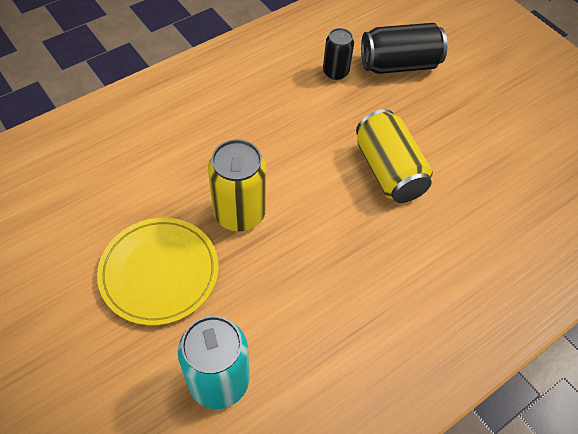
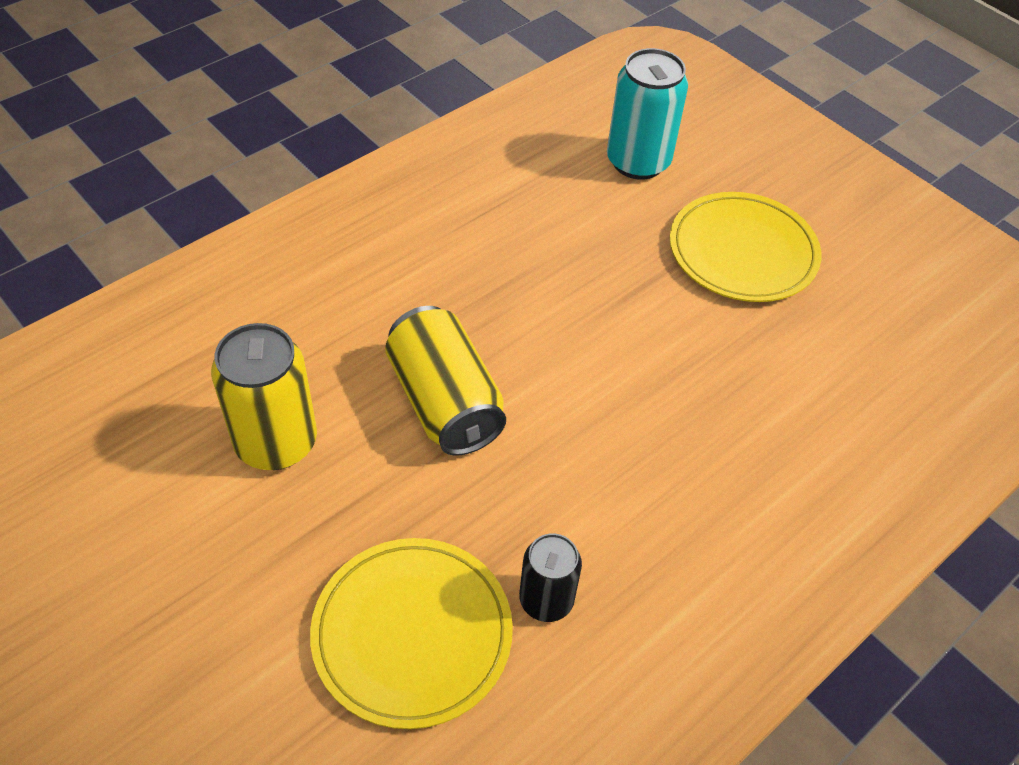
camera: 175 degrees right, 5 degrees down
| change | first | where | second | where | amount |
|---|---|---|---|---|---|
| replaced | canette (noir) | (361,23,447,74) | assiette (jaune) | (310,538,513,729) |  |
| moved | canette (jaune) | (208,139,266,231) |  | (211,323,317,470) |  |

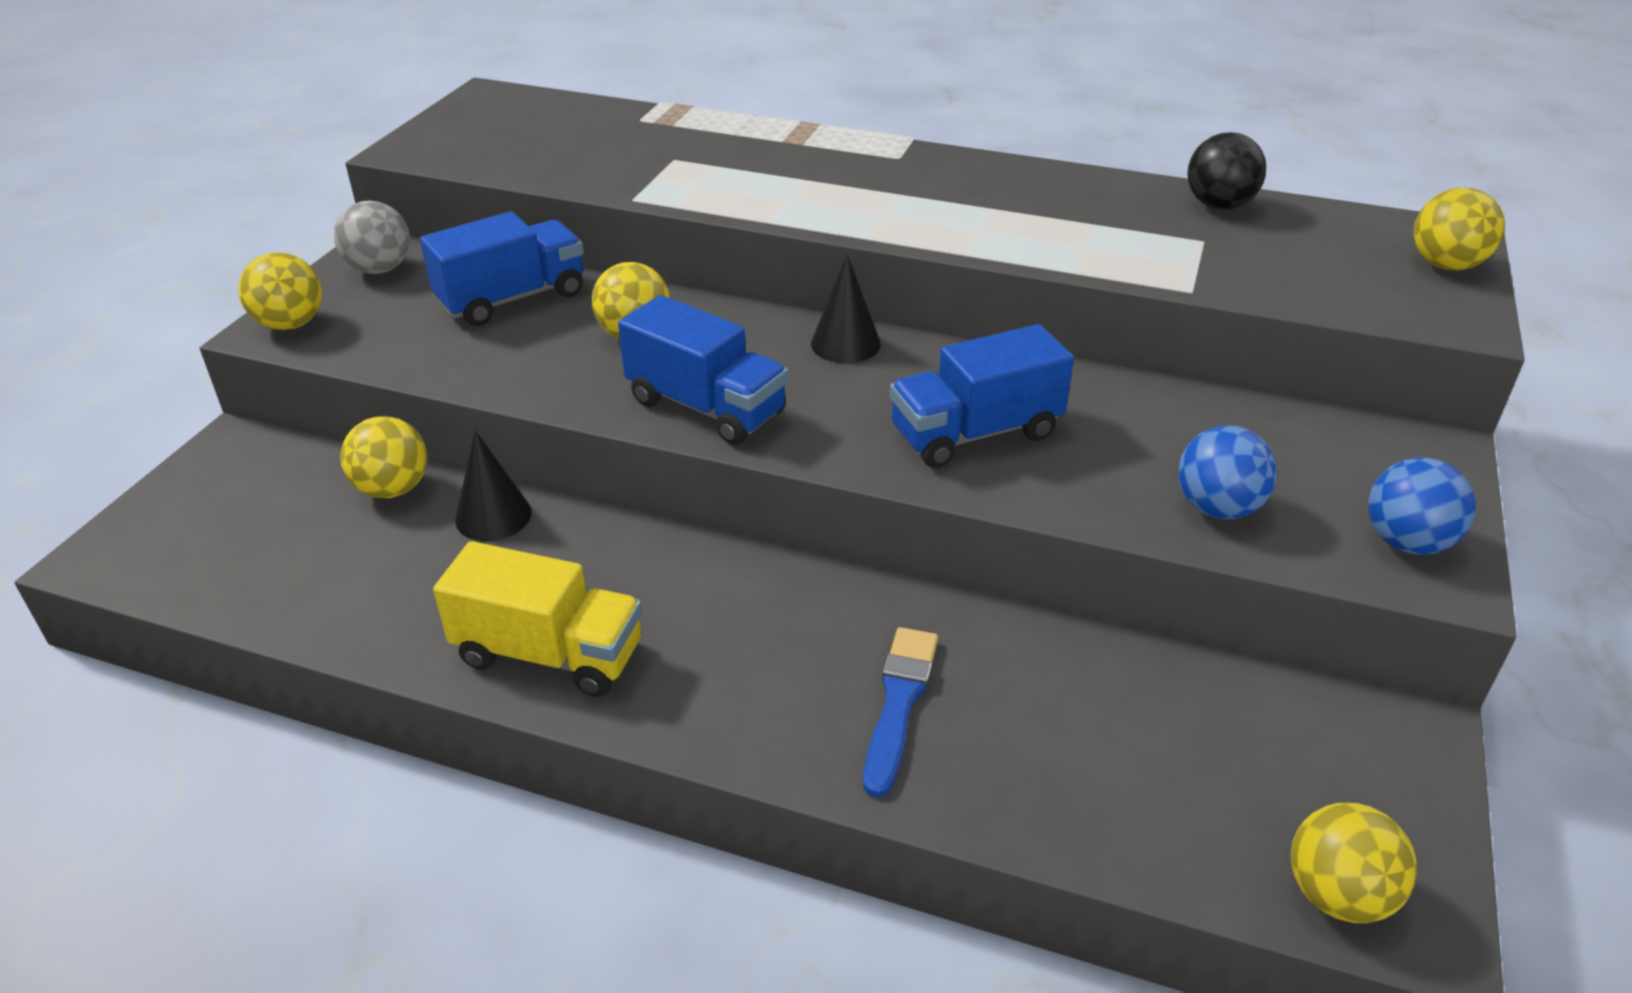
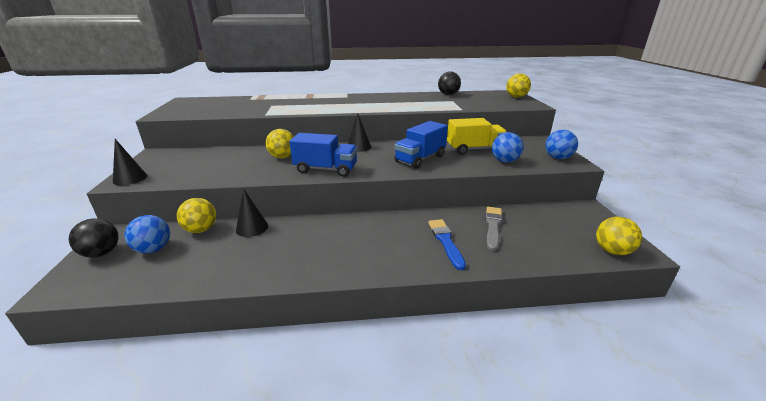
camera: 25 degrees left, 10 degrees down
| change | first | where | second | where | amount |
|---|---|---|---|---|---|
| removed | balle (gris) | (334,200,410,274) |  |  |  |
| removed | camion (bleu) | (420,212,584,326) |  |  |  |
| replaced | balle (jaune) | (238,252,322,330) | cône (noir) | (113,139,147,185) |  |
| moved | camion (jaune) | (433,541,642,697) |  | (447,118,506,155) |  |
| added |  |  | pinceau (gris) | (485,207,502,251) |  |
| added |  |  | balle (bleu) | (124,215,170,253) |  |
| added |  |  | balle (noir) | (69,218,119,258) |  |

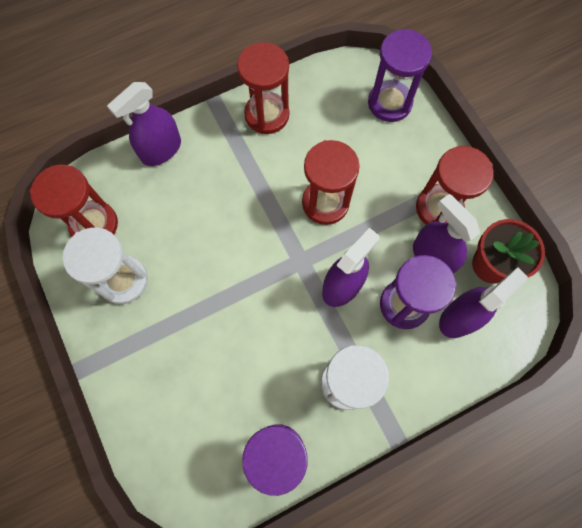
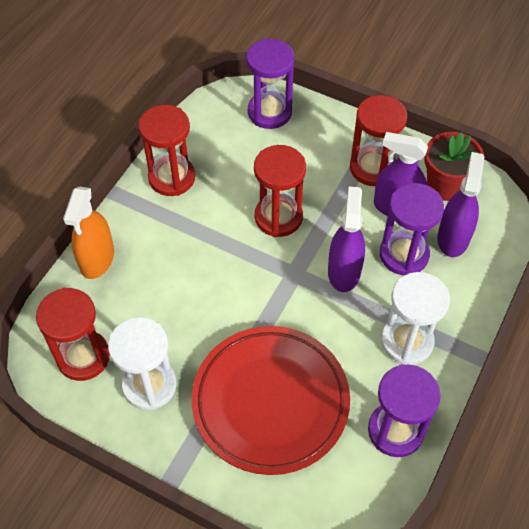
camera: 35 degrees left, 15 degrees down
| change | first | where | second | where | amount |
|---|---|---|---|---|---|
| recoloured | vaporisateur (violet) | (107,82,181,166) | vaporisateur (orange) | (63,187,114,279) |  |
| added |  |  | assiette (rouge) | (192,326,350,475) |  |

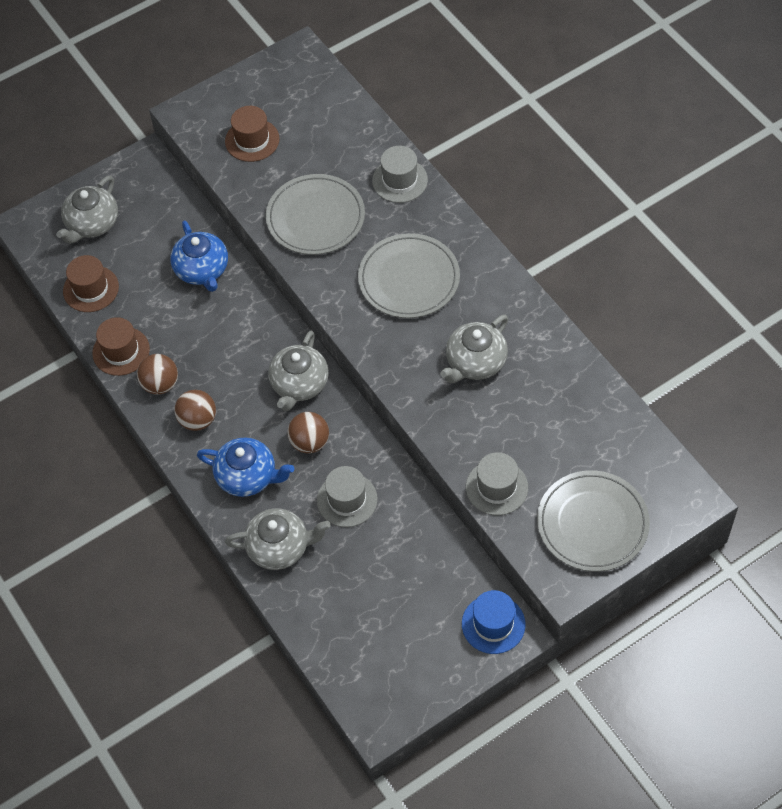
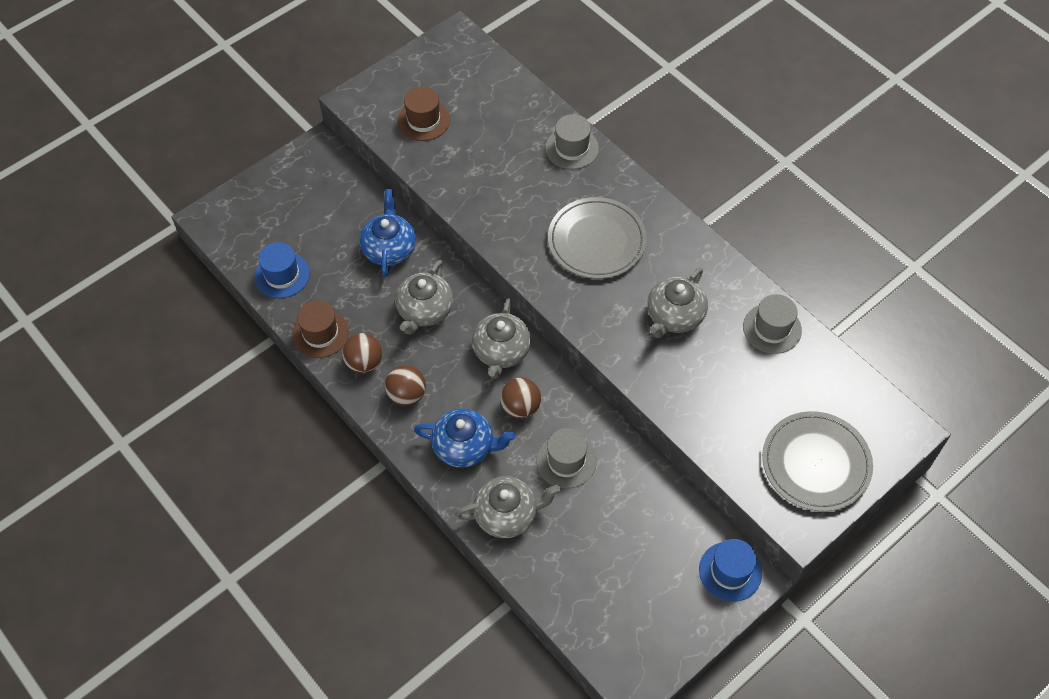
camera: 10 degrees left, 0 degrees up
| change | first | where | second | where | amount |
|---|---|---|---|---|---|
| removed | assiette (gris) | (266,174,365,255) |  |  |  |
| moved | théière (gris) | (56,176,118,244) |  | (395,260,453,335) |  |
| turned | théière (bleu) | (170,220,228,292) |  | (359,189,416,277) | 150 degrees counterclockwise |
| recoloured | chapeau (marron) | (63,255,119,312) | chapeau (bleu) | (254,242,310,298) |  |
| moved | chapeau (gris) | (466,452,528,515) |  | (743,294,802,354) |  |

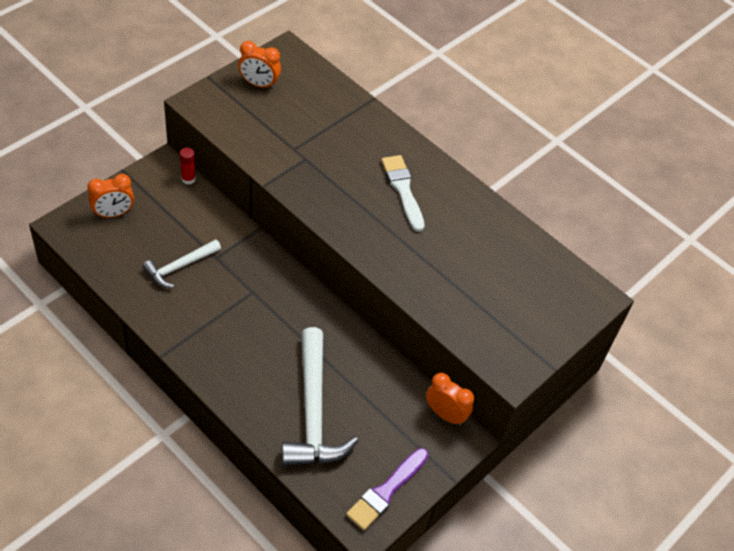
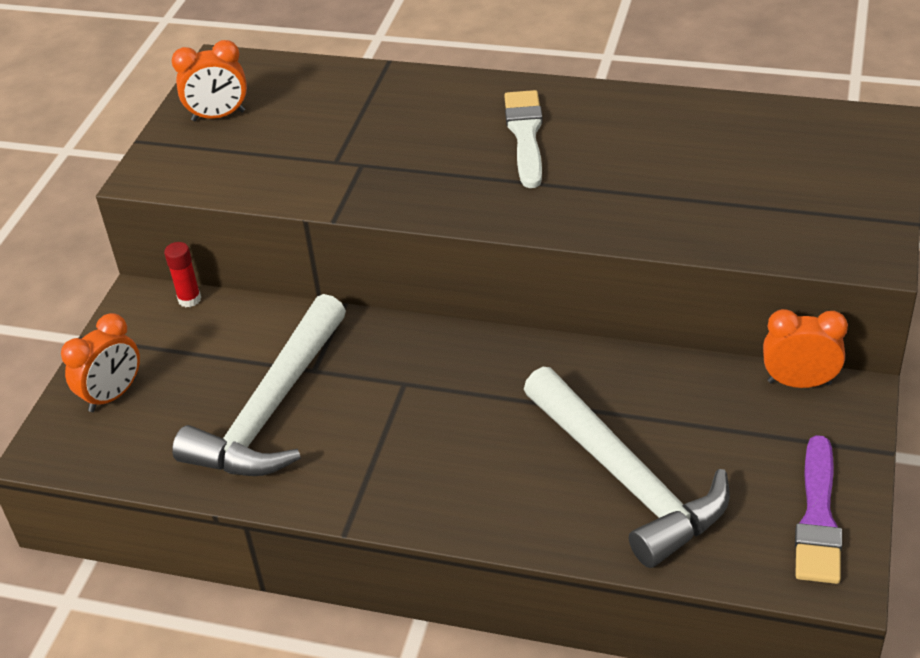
camera: 20 degrees left, 10 degrees down
| change | first | where | second | where | amount |
|---|---|---|---|---|---|
| turned | pinceau (blanc) | (381,155,424,232) |  | (504,90,543,188) | 45 degrees clockwise |
| resized | marteau (blanc) | (142,239,221,288) |  | (172,294,346,476) | x1.78 |

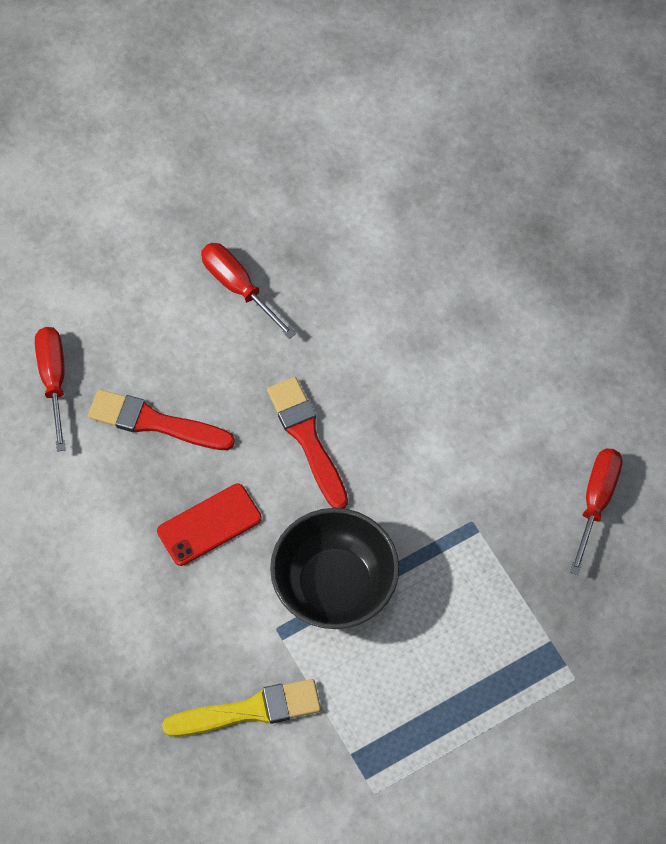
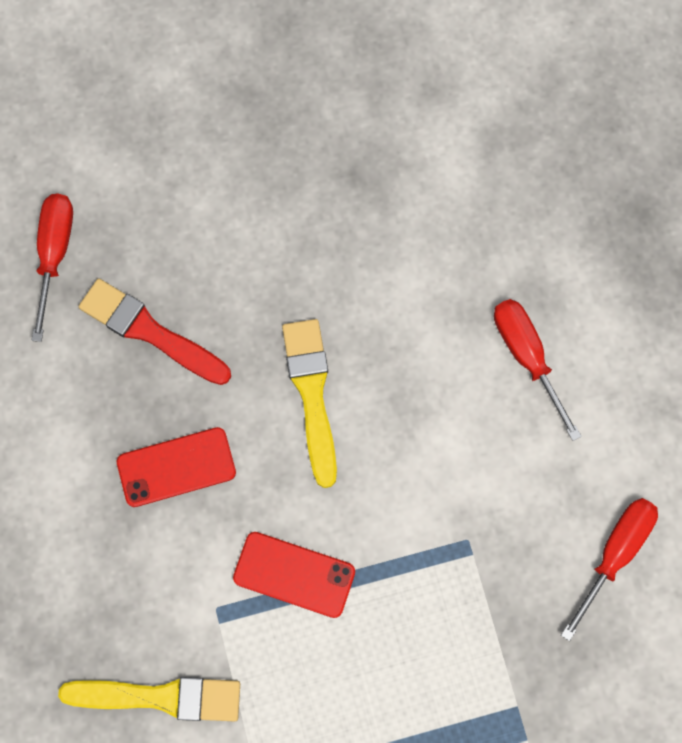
camera: 15 degrees right, 10 degrees up
| change | first | where | second | where | amount |
|---|---|---|---|---|---|
| moved | tournevis (rouge) | (201,243,296,339) |  | (494,299,582,441) |  |
| recoloured | pinceau (rouge) | (267,377,348,509) | pinceau (jaune) | (282,319,337,488) |  |
| replaced | bol (noir) | (270,508,399,629) | téléphone (rouge) | (233,532,355,618) |  |

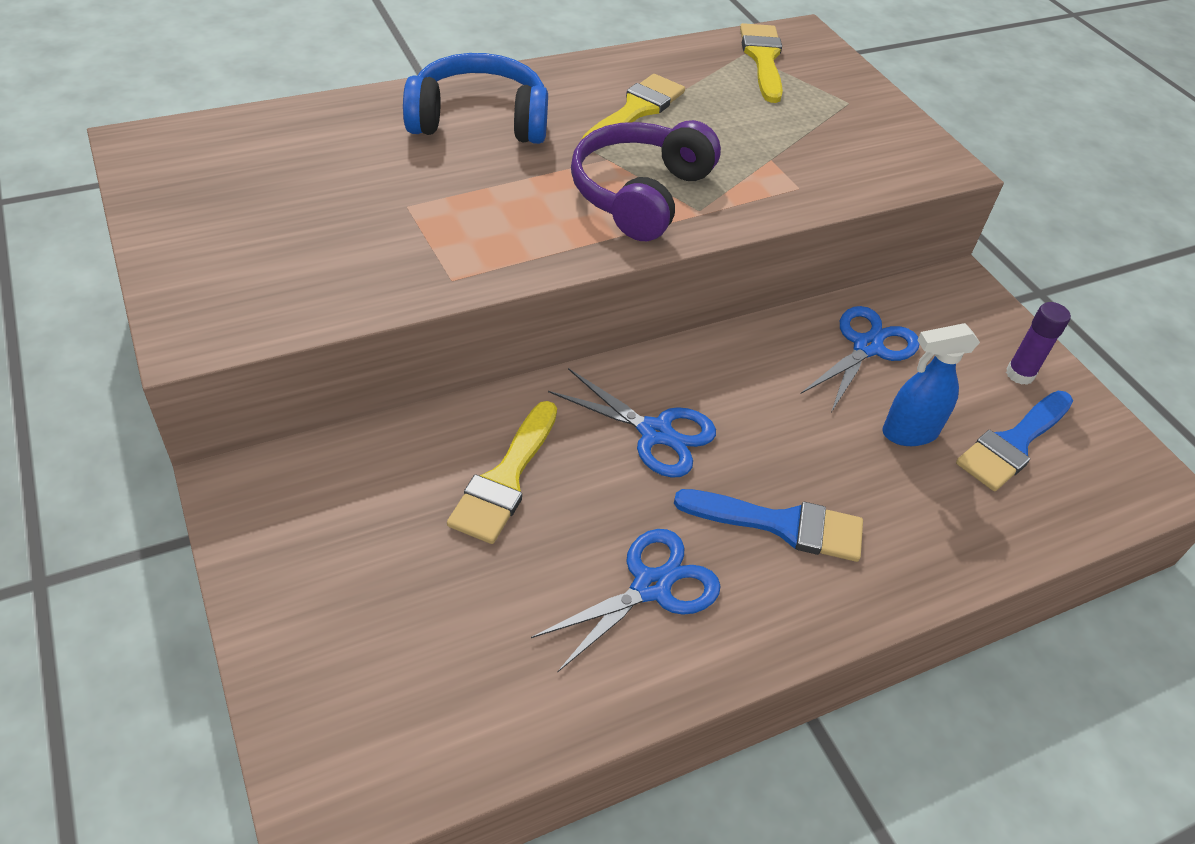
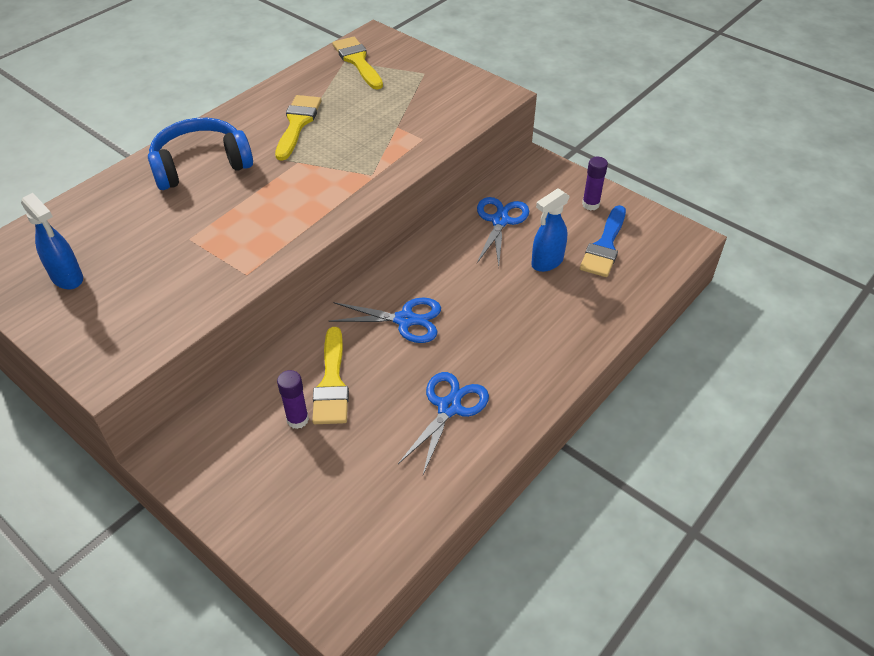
camera: 20 degrees left, 0 degrees up
| change | first | where | second | where | amount |
|---|---|---|---|---|---|
| removed | casque audio (violet) | (571,120,721,241) |  |  |  |
| removed | pinceau (bleu) | (674,489,863,562) |  |  |  |
| added |  |  | vaporisateur (bleu) | (21,193,83,289) |  |
| added |  |  | bâton de colle (violet) | (277,370,309,429) |  |

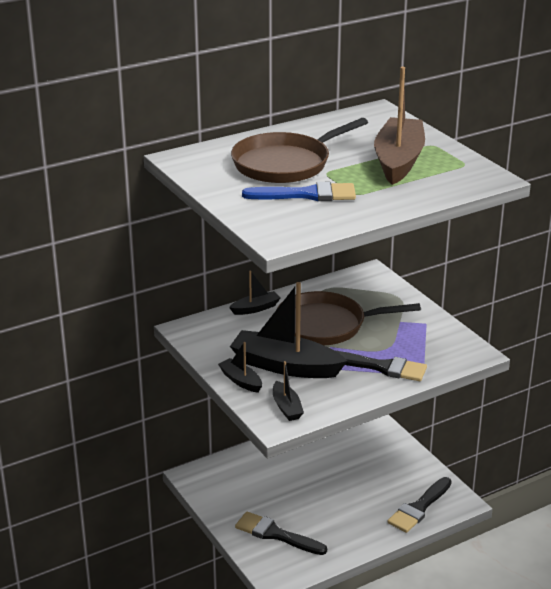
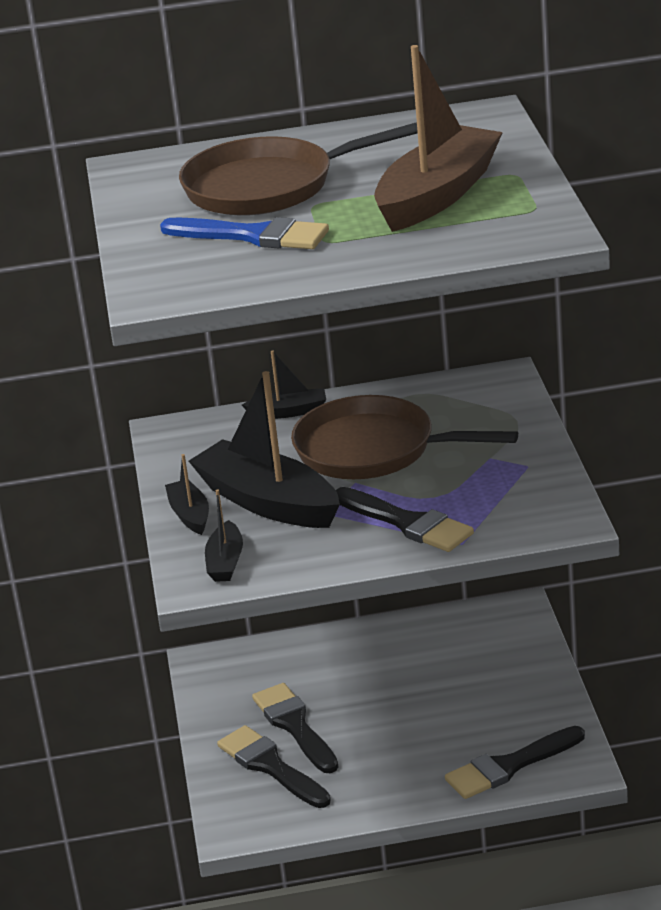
camera: 25 degrees right, 0 degrees up
| change | first | where | second | where | amount |
|---|---|---|---|---|---|
| added |  |  | pinceau (noir) | (252,683,338,773) |  |

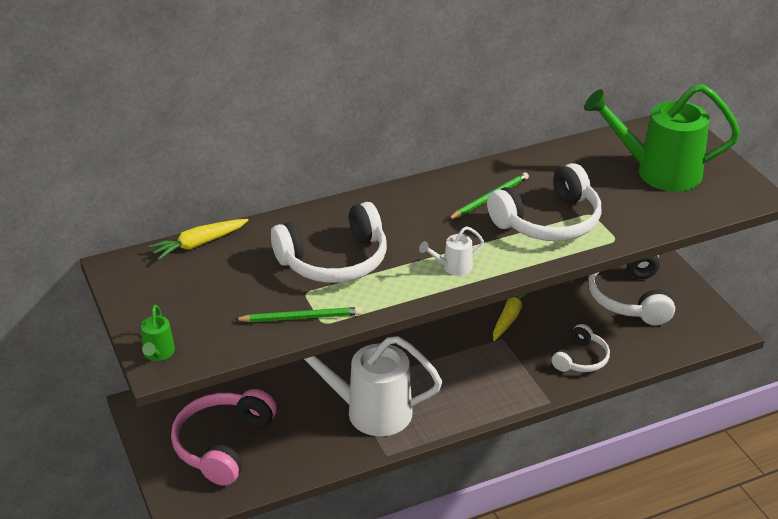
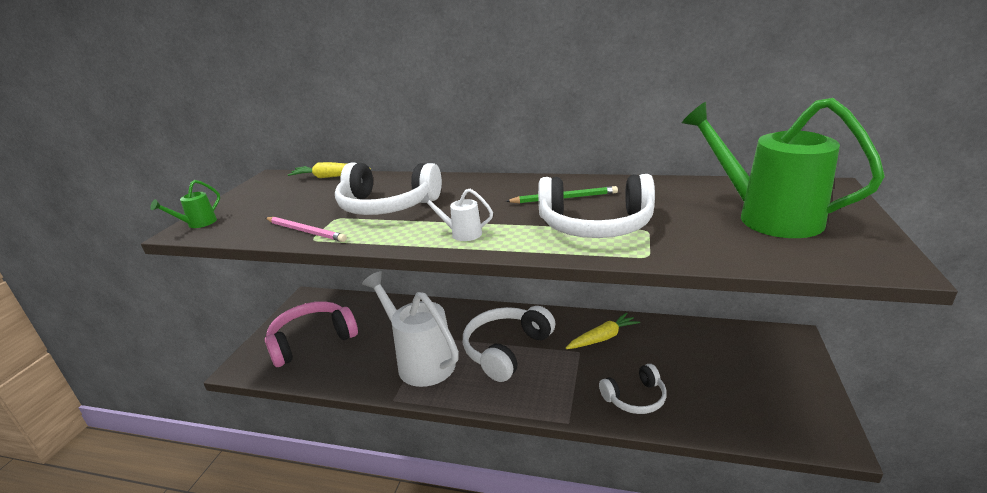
camera: 40 degrees right, 10 degrees down
| change | first | where | second | where | amount |
|---|---|---|---|---|---|
| moved | casque audio (blanc) | (588,255,675,325) |  | (463,306,555,382) |  |
| recoloured | crayon (vert) | (234,307,362,322) | crayon (rose) | (266,217,347,242) |  |

